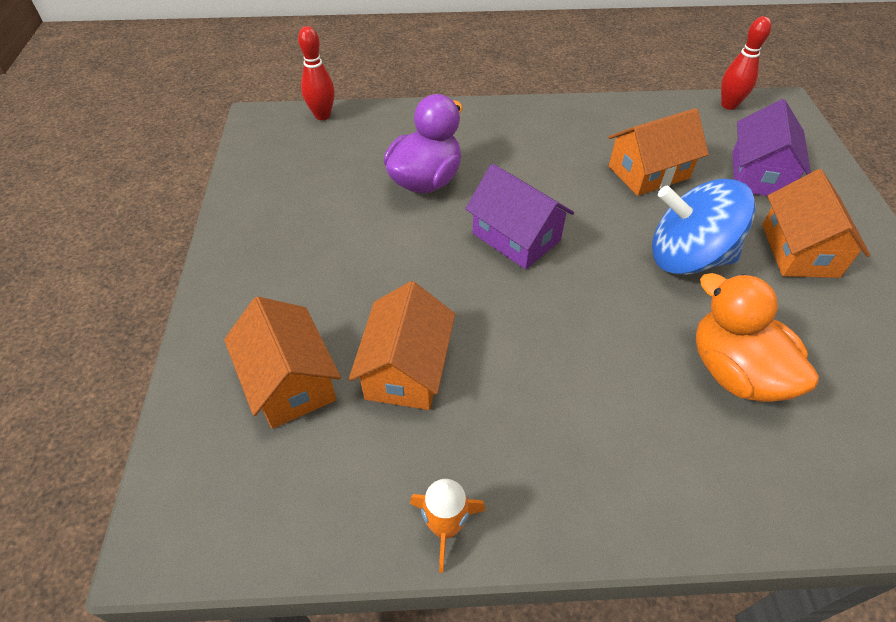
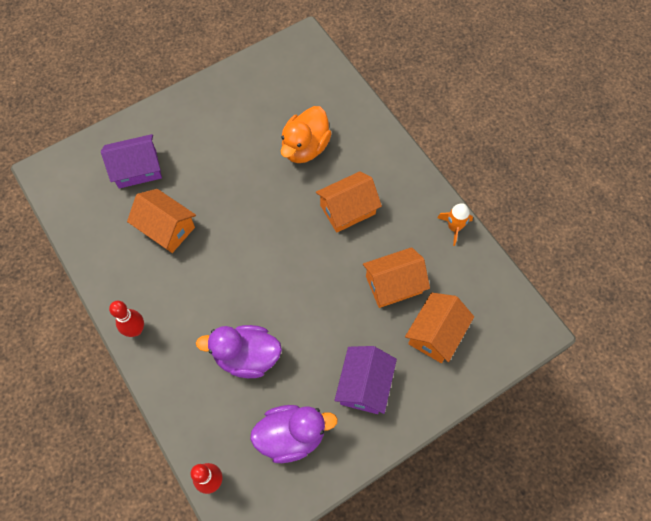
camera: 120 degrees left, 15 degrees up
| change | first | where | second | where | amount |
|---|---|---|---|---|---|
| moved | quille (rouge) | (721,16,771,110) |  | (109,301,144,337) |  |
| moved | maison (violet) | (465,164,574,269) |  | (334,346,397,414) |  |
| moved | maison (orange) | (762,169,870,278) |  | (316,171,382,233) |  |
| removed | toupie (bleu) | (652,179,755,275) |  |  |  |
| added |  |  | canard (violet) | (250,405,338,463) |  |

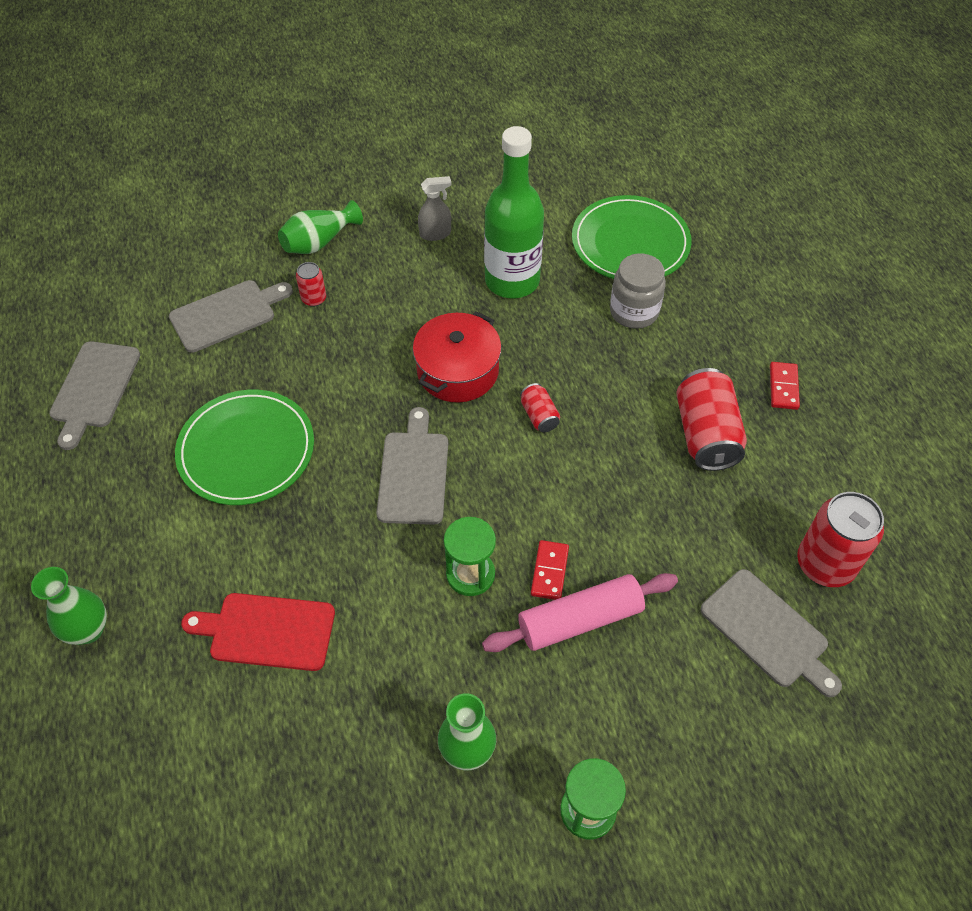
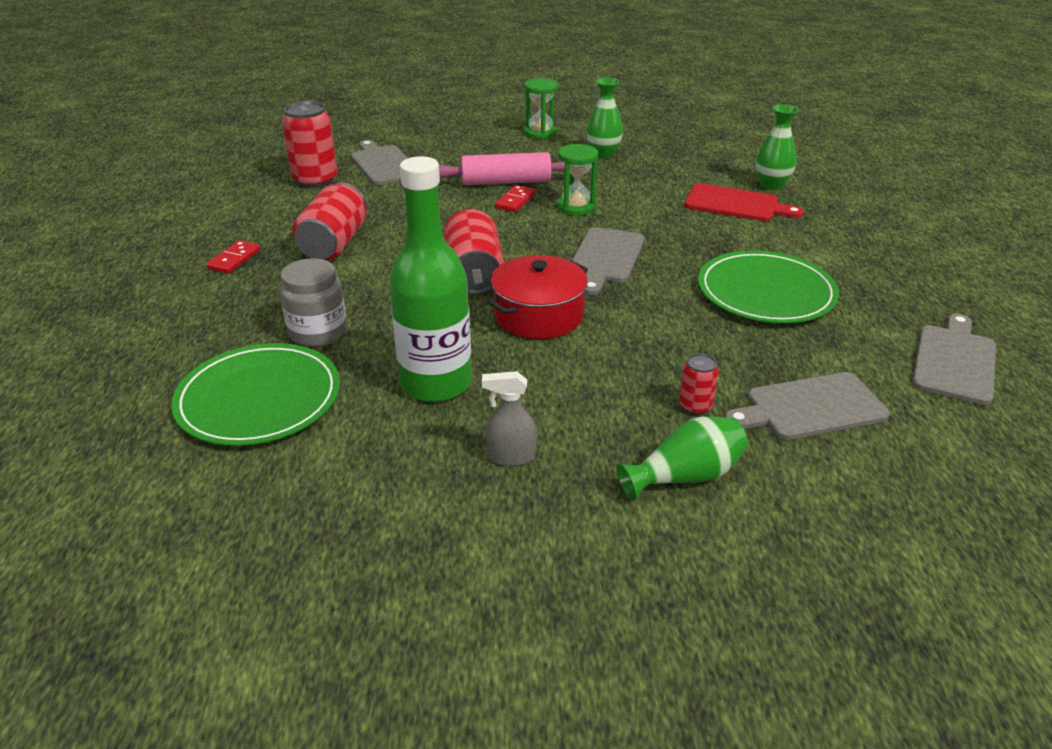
camera: 165 degrees left, 20 degrees down
| change | first | where | second | where | amount |
|---|---|---|---|---|---|
| resized | canette (rouge) | (520,383,560,432) |  | (443,209,504,294) | x2.00 |
| moved | vase (vert) | (31,567,107,645) |  | (756,104,799,190) |  |

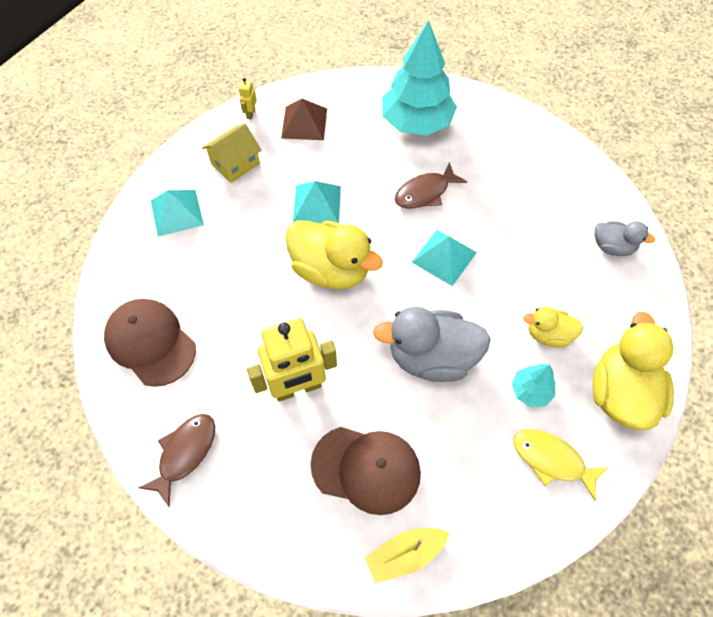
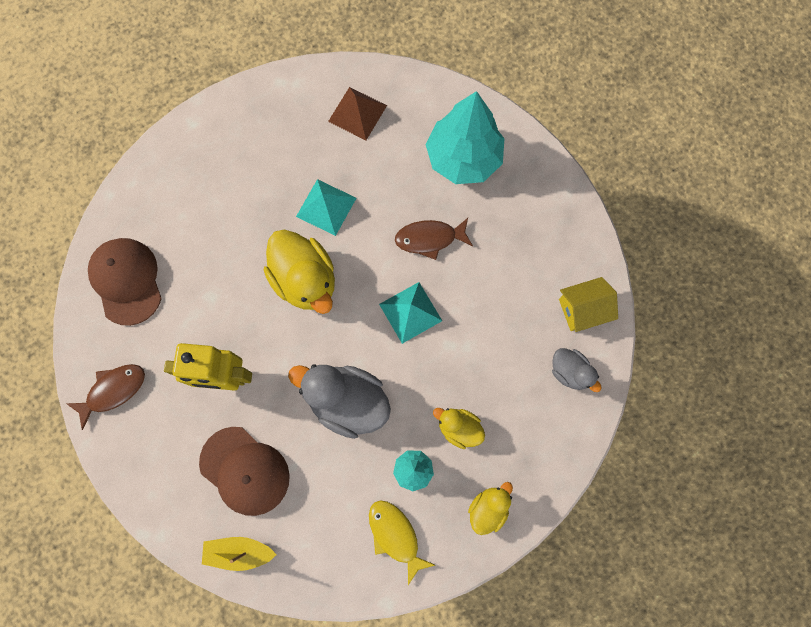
camera: 25 degrees right, 15 degrees up
| change | first | where | second | where | amount |
|---|---|---|---|---|---|
| removed | robot (jaune) | (239,78,257,119) |  |  |  |
| moved | maison (jaune) | (202,123,261,183) |  | (559,277,618,332) |  |
| removed | pyramide (turquoise) | (151,190,204,237) |  |  |  |
| resized | canard (jaune) | (592,312,674,430) |  | (468,482,513,535) | x0.55 |

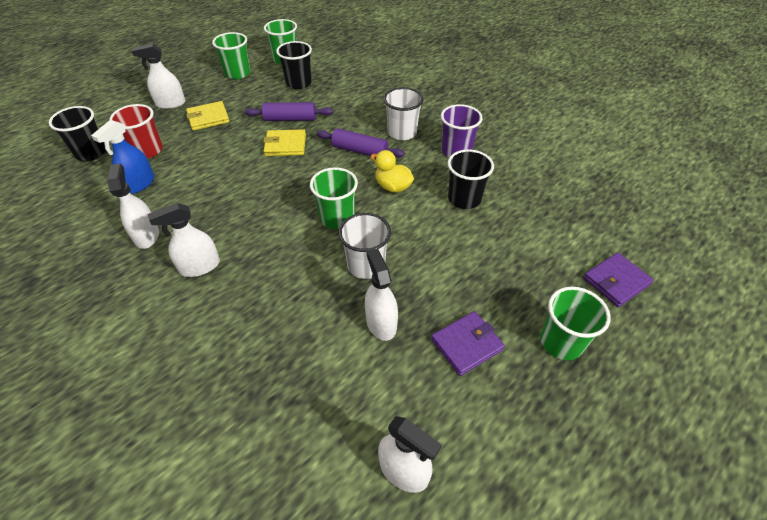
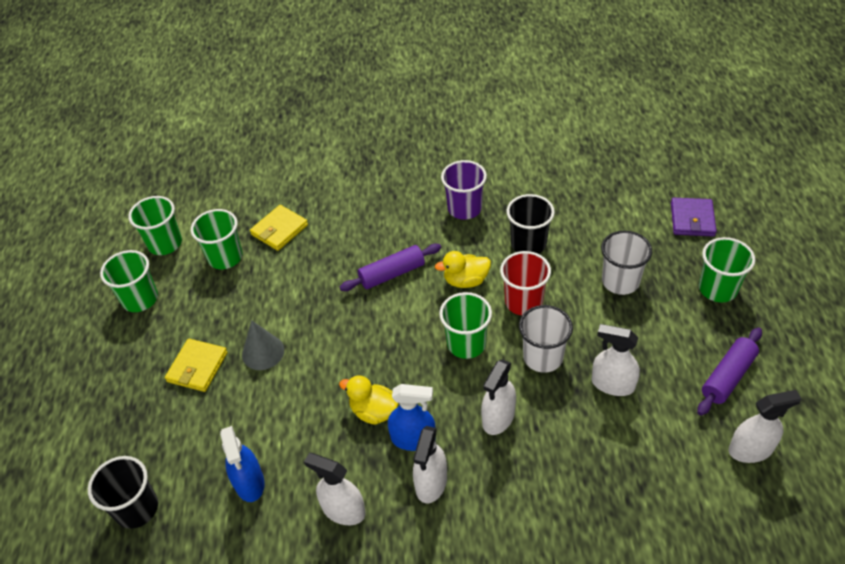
camera: 45 degrees left, 0 degrees up
| change | first | where | second | where | amount |
|---|---|---|---|---|---|
| recoloured | gobelet (noir) | (276,41,312,89) | gobelet (vert) | (191,209,243,269) |  |
| moved | vaporisateur (blanc) | (132,44,185,109) |  | (481,359,516,435) |  |
| moved | gobelet (blanc) | (384,87,424,140) |  | (601,231,652,295) |  |
| moved | rouleau à pâtisserie (violet) | (245,102,333,121) |  | (697,328,762,416) |  |
| moved | gobelet (rouge) | (109,104,163,159) |  | (500,251,551,315) |  |
| moved | portefeuille (jaune) | (263,129,306,156) |  | (250,205,308,251) |  |
| removed | portefeuille (violet) | (431,311,505,376) |  |  |  |
| added |  |  | cône (gris) | (242,321,284,370) |  |
| added |  |  | canard (jaune) | (339,375,398,425) |  |
| added |  |  | vaporisateur (bleu) | (388,384,436,451) |  |

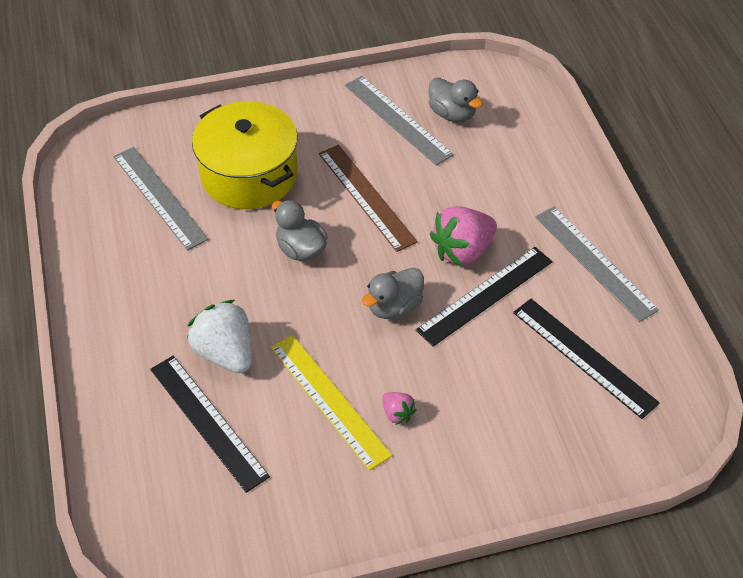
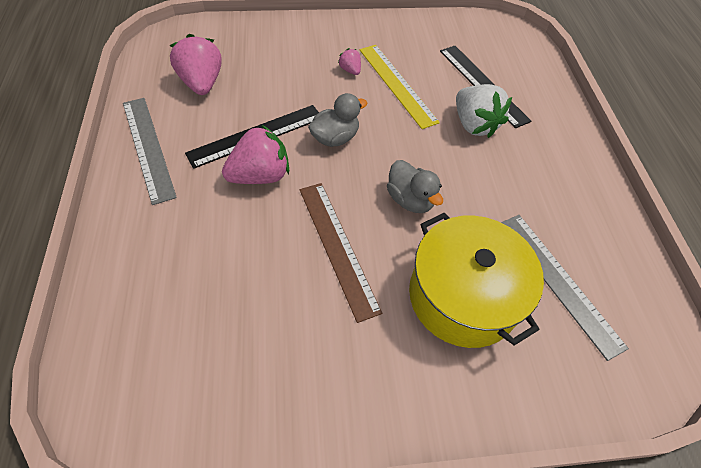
camera: 175 degrees left, 5 degrees up
| change | first | where | second | where | amount |
|---|---|---|---|---|---|
| removed | règle (gris) | (345,76,454,166) |  |  |  |
| removed | canard (gris) | (429,77,483,122) |  |  |  |
| replaced | règle (noir) | (513,299,660,419) | fraise (rose) | (169,34,222,95) |  |

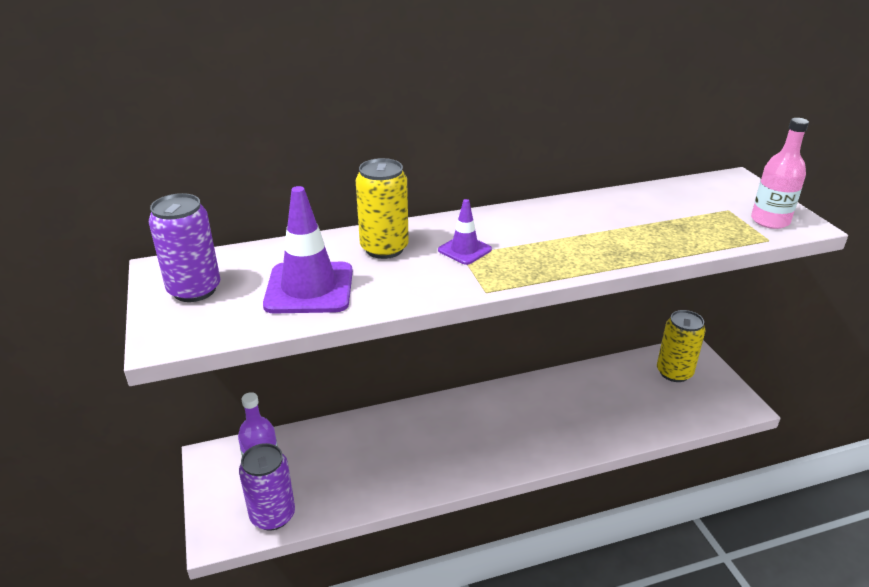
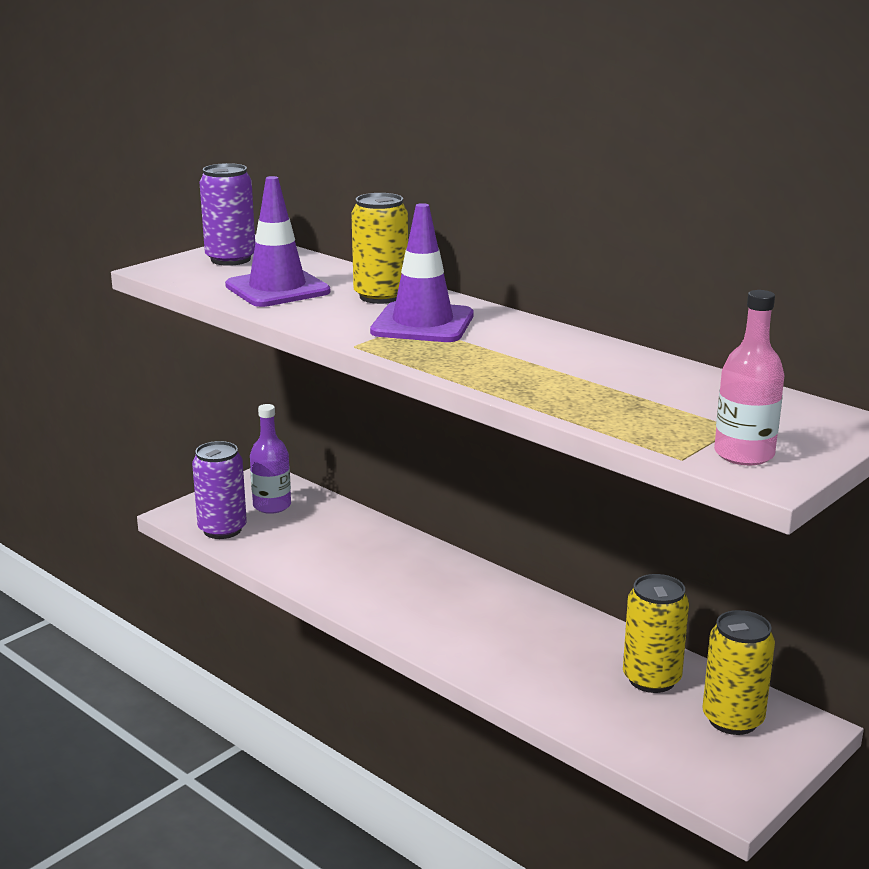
camera: 60 degrees right, 10 degrees down
| change | first | where | second | where | amount |
|---|---|---|---|---|---|
| resized | cône de chantier (violet) | (438,199,492,265) |  | (370,203,474,342) | x1.83 |
| added |  |  | canette (jaune) | (623,574,689,693) |  |

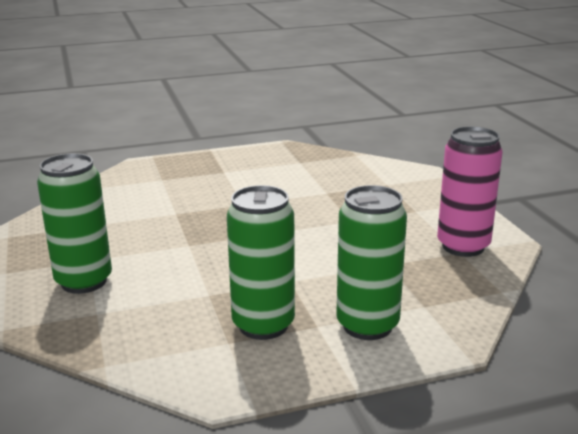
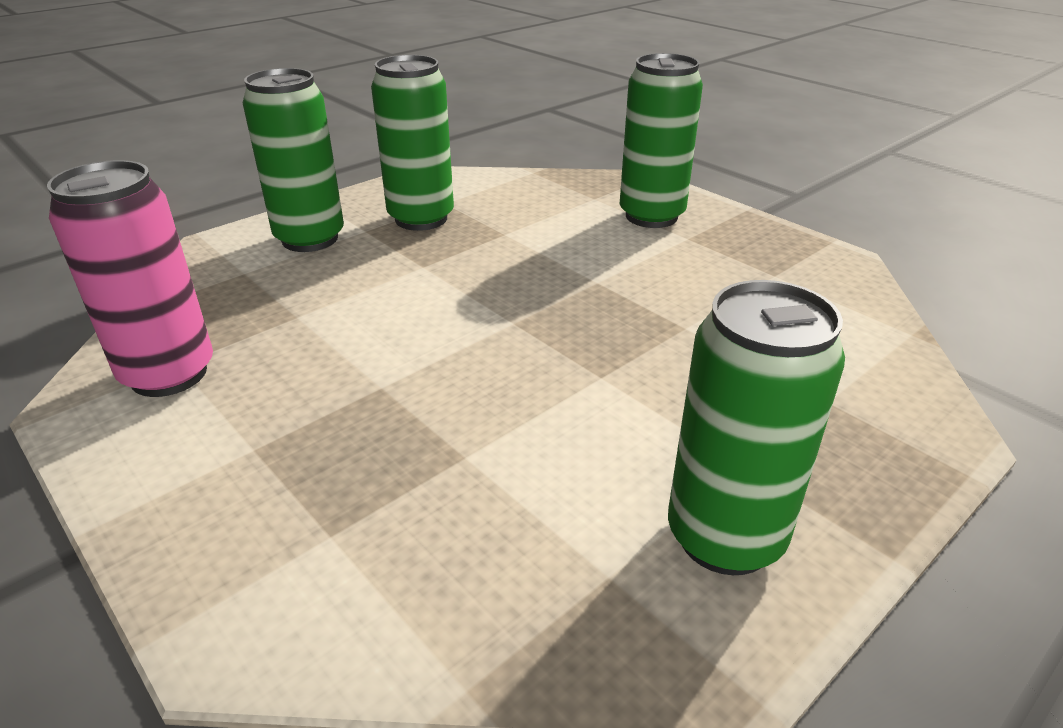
camera: 155 degrees right, 10 degrees up
| change | first | where | second | where | amount |
|---|---|---|---|---|---|
| added |  |  | canette (vert) | (668,280,845,575) |  |

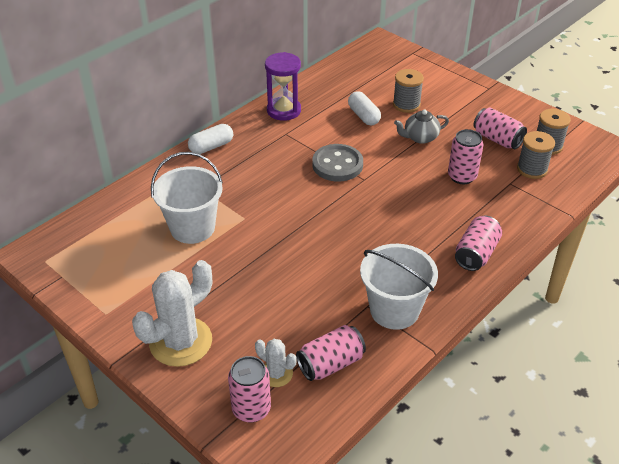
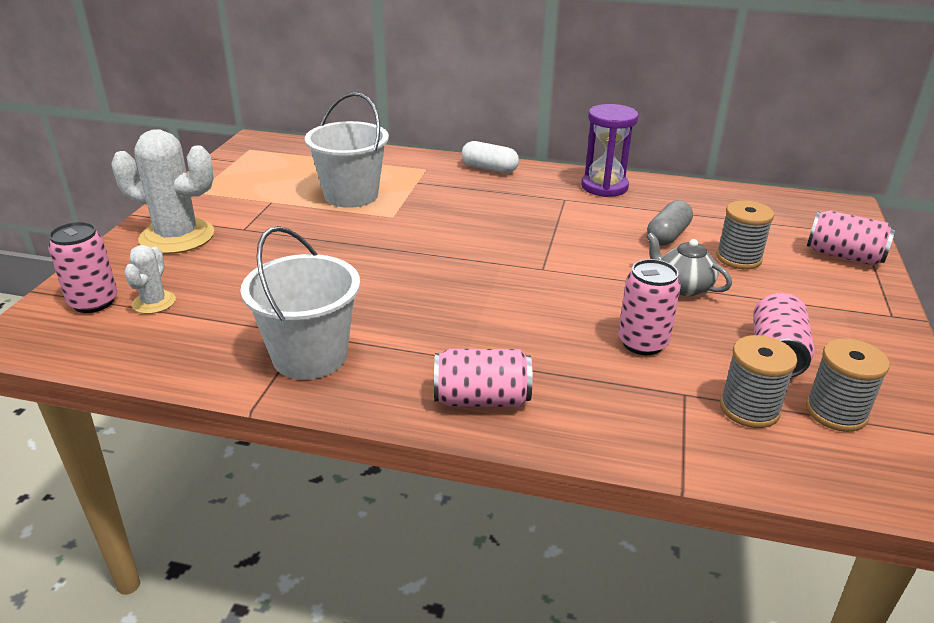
camera: 60 degrees right, 10 degrees down
| change | first | where | second | where | amount |
|---|---|---|---|---|---|
| recoloured | gélule (blanc) | (348,91,381,126) | gélule (gris) | (647,200,693,246) |  |
| removed | bouton (gris) | (312,144,363,181) |  |  |  |
| moved | canette (rose) | (296,325,366,381) |  | (807,210,895,266) |  |

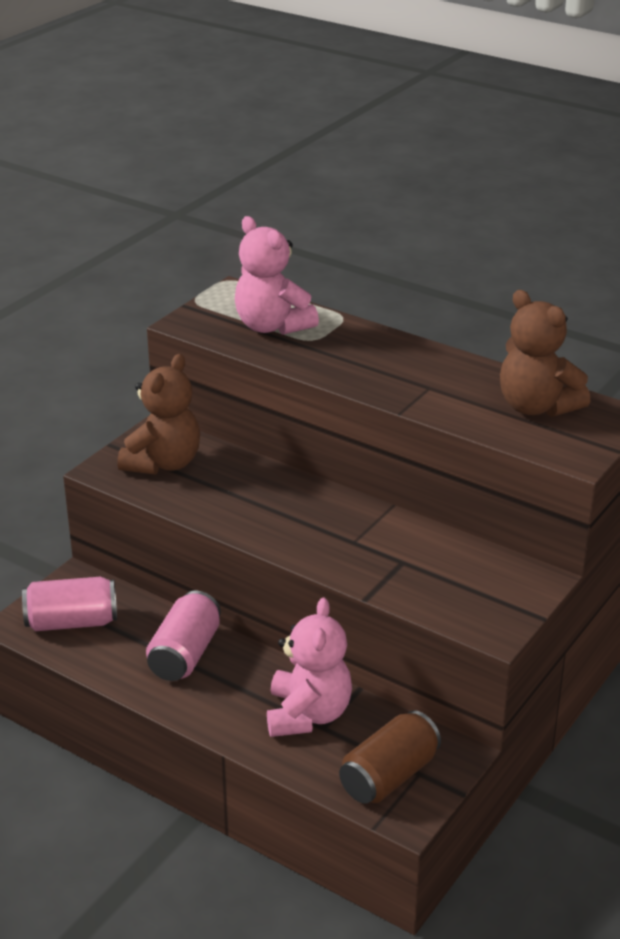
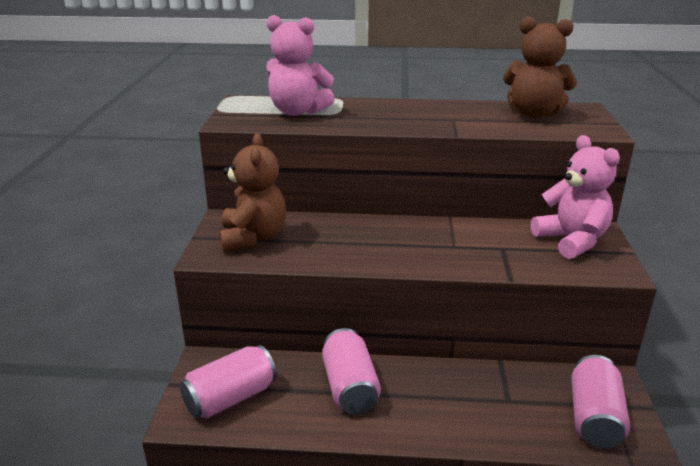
camera: 30 degrees left, 5 degrees down
| change | first | where | second | where | amount |
|---|---|---|---|---|---|
| moved | ours en peluche (rose) | (267,598,352,737) |  | (531,135,620,259) |  |
| recoloured | canette (marron) | (339,710,441,804) | canette (rose) | (571,355,630,448) |  |

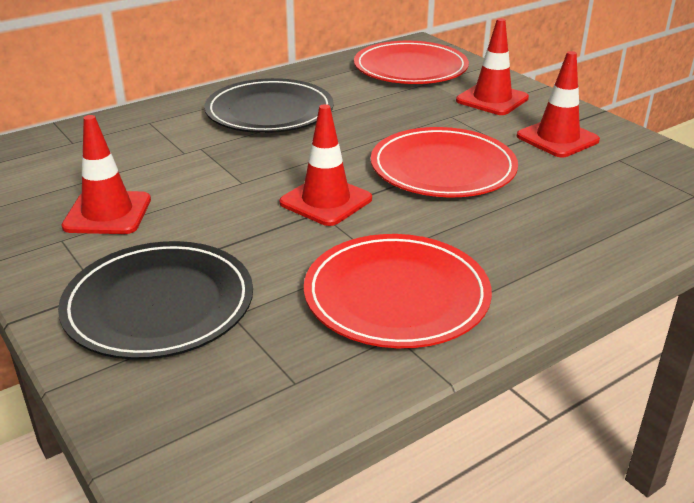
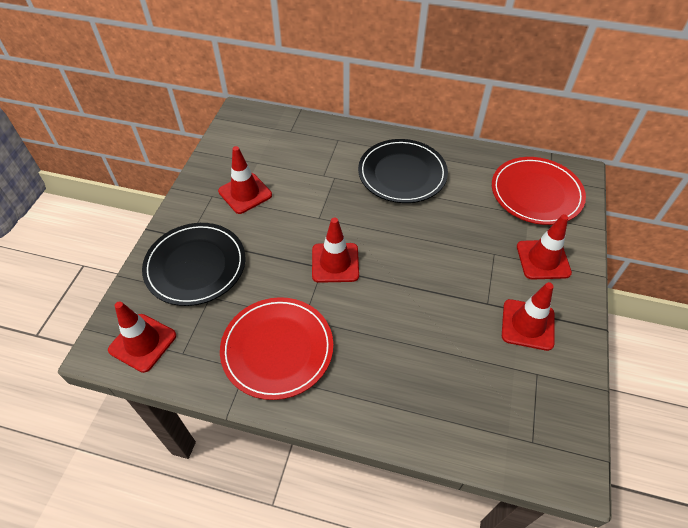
camera: 50 degrees right, 20 degrees up
| change | first | where | second | where | amount |
|---|---|---|---|---|---|
| removed | assiette (rouge) | (371,127,518,197) |  |  |  |
| added |  |  | cône de chantier (rouge) | (108,301,176,373) |  |

